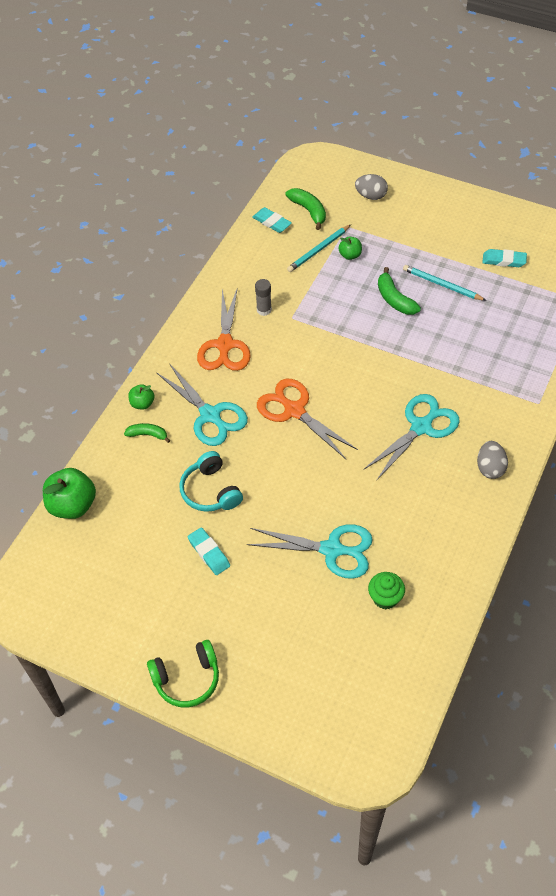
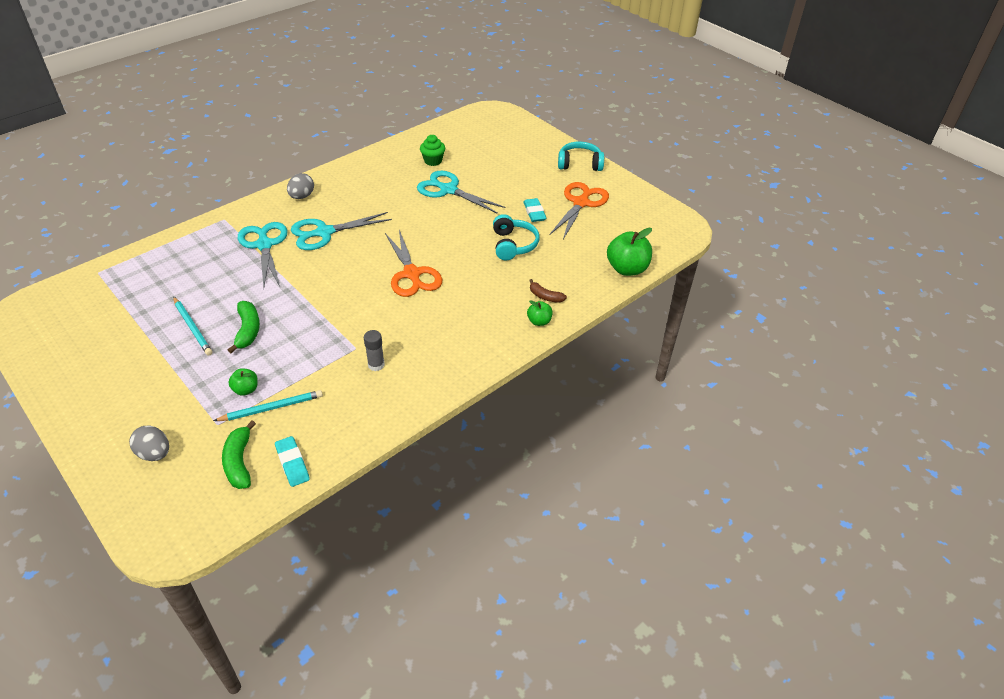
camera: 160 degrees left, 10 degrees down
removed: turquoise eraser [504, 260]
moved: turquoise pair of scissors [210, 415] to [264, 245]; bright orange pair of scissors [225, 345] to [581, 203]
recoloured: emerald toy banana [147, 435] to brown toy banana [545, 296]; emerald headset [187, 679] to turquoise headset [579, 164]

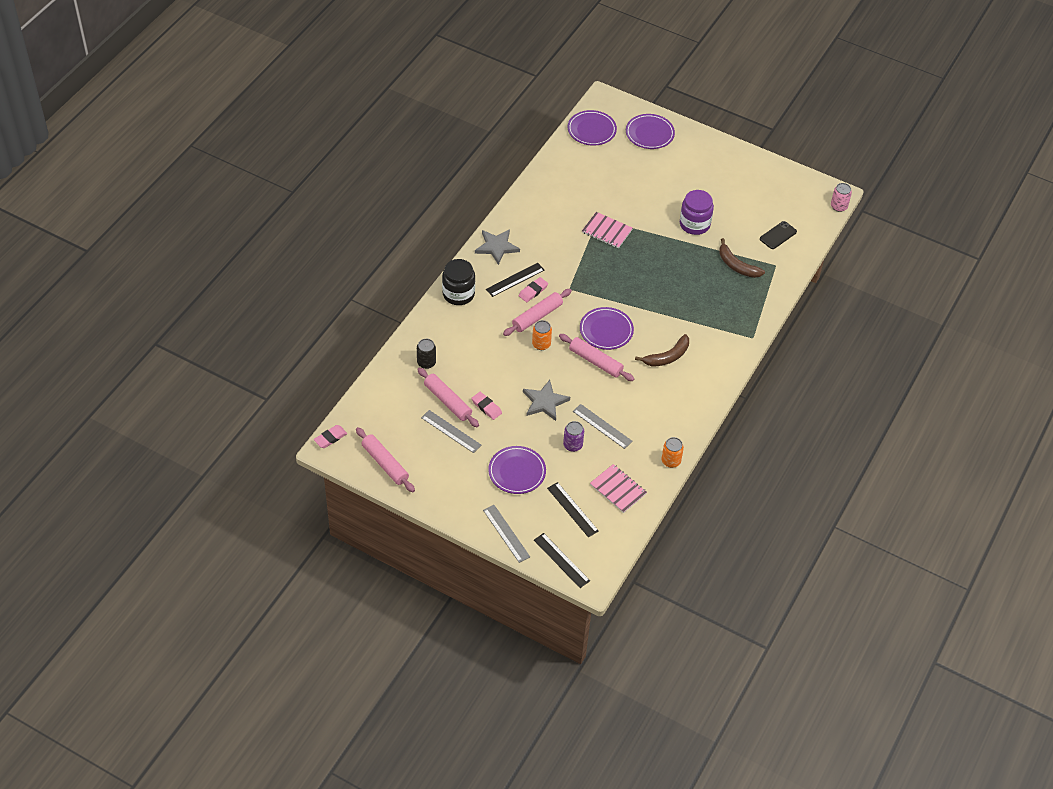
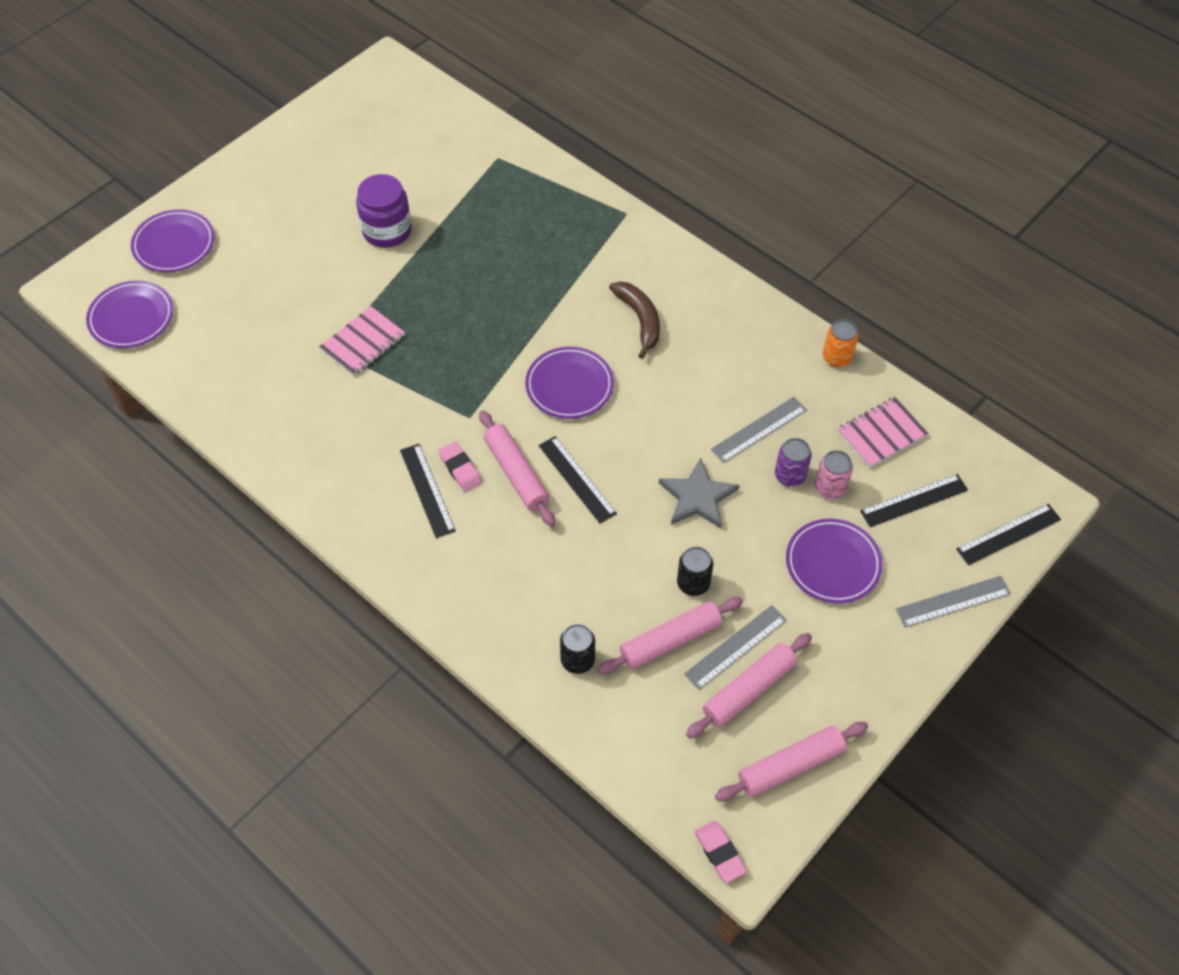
camera: 75 degrees left, 5 degrees up
removed: ebony jam jar [458, 294]; gray five-pointed star [496, 247]; brown toy banana [737, 266]; ebony phone [778, 235]
moved: rose-pink rolling pin [595, 361] to [748, 690]; rose-pink can [838, 206] to [830, 488]
replaced: bright orange can [541, 344] to ebony measuring stick [577, 479]; rose-pink eraser [486, 407] to ebony can [693, 583]

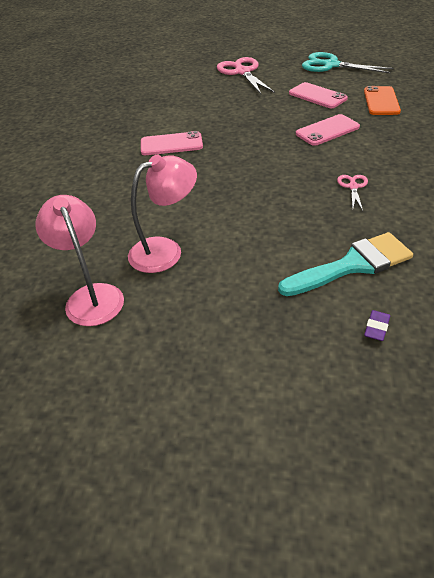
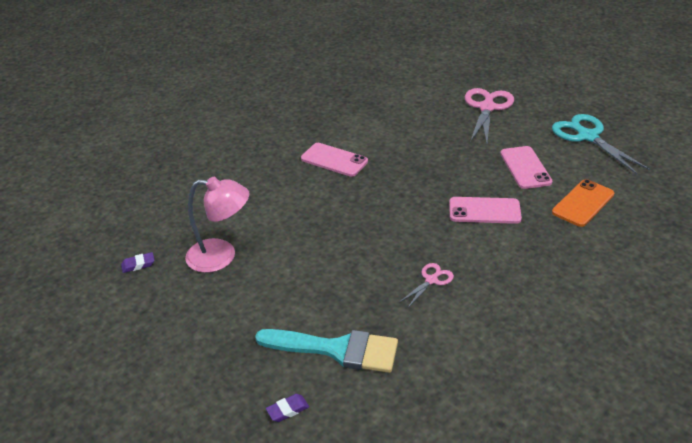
camera: 35 degrees right, 5 degrees down
replaced: rose-pink reading lamp [91, 296] to royal purple eraser [138, 264]

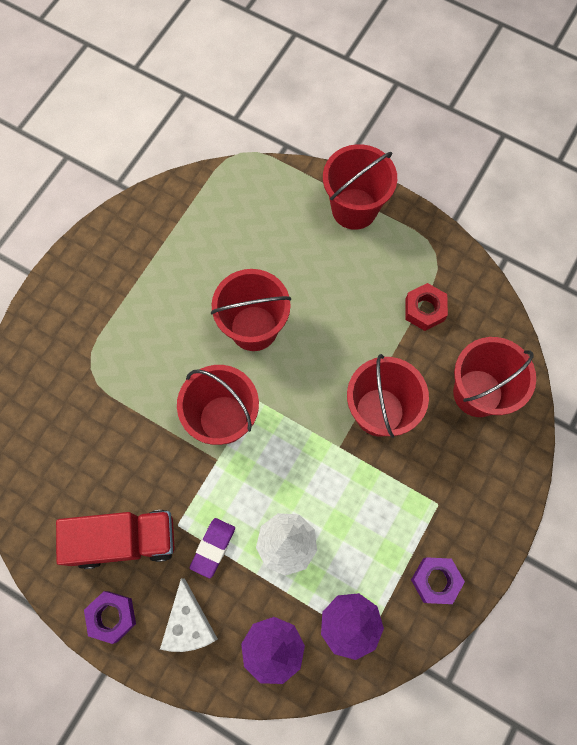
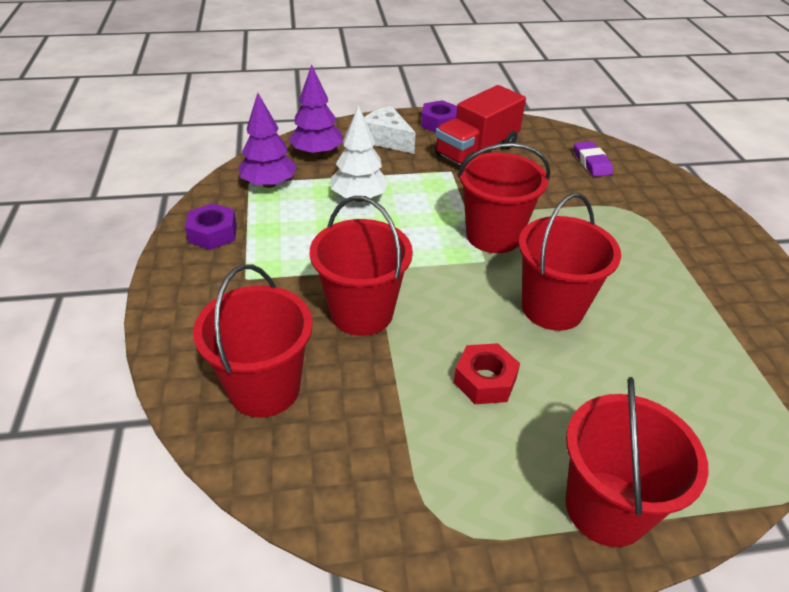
camera: 140 degrees right, 30 degrees down
moved: scarlet hexagon nut [424, 310] to [485, 380]; royal purple eraser [213, 548] to [591, 162]

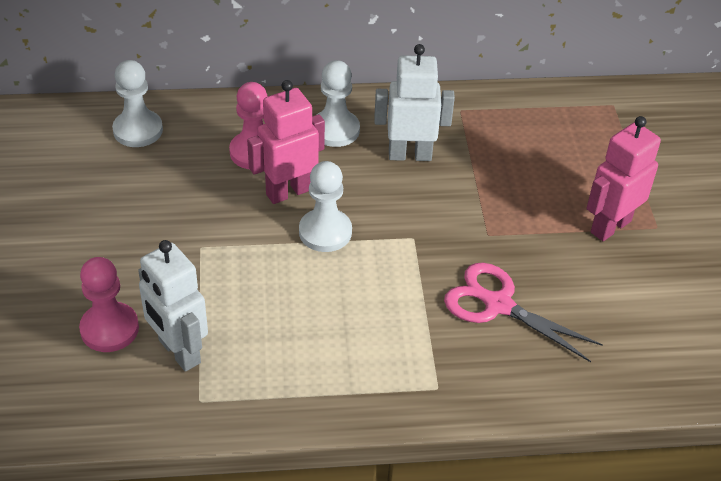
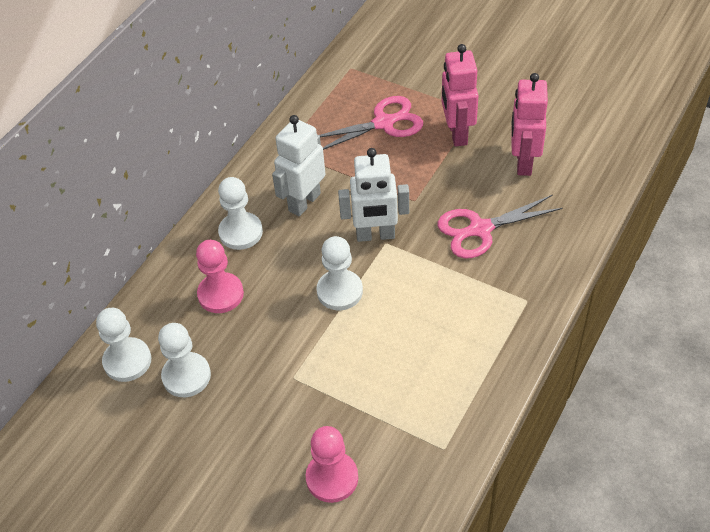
camera: 50 degrees left, 5 degrees up
added: white game pawn [186, 376]; rose-pink pair of scissors [384, 123]
moved: white toy robot [179, 352] to [375, 235]; rose-pink toy robot [288, 191] to [523, 162]

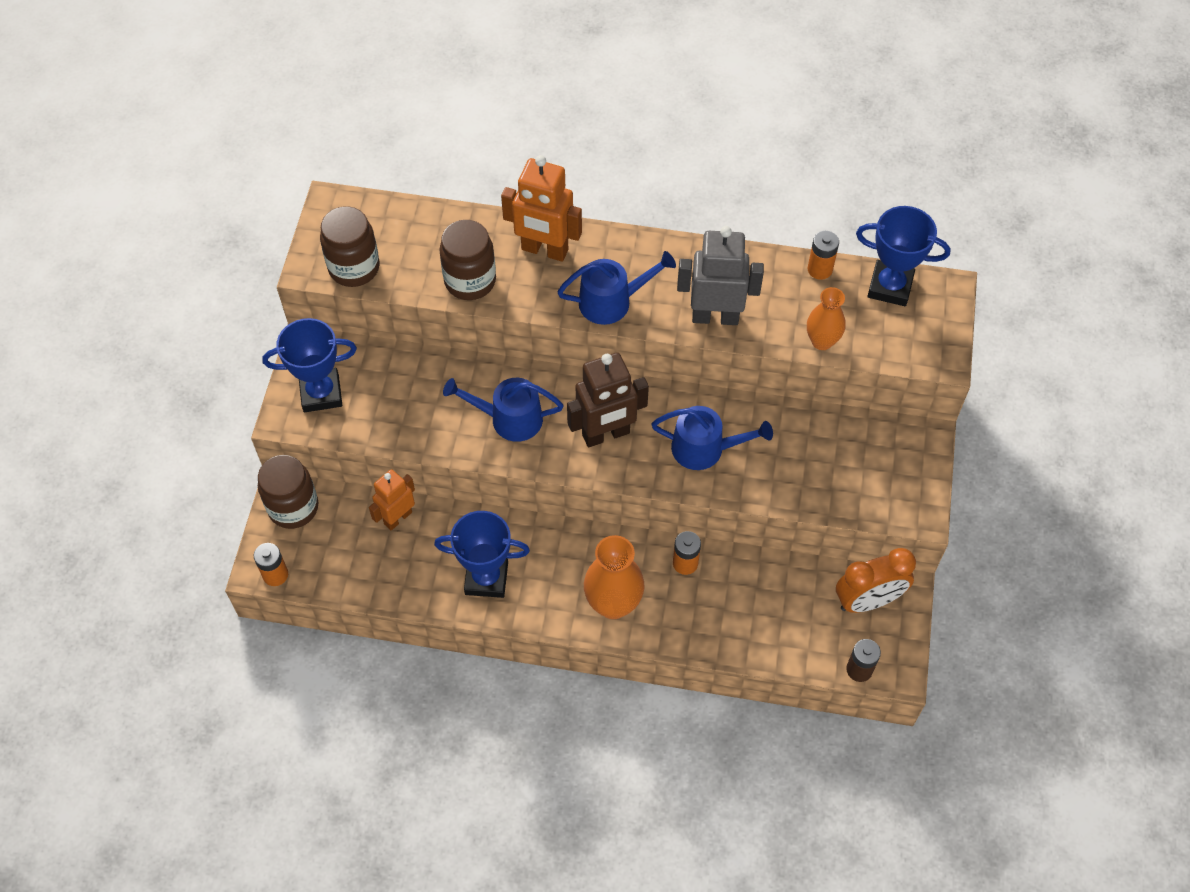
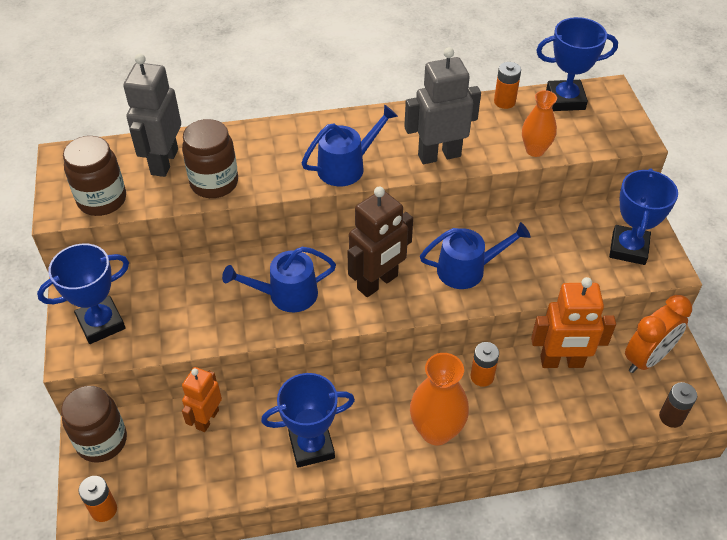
camera: 20 degrees left, 10 degrees down
added: gray toy robot [164, 162]; royal blue prize cup [628, 248]
moved: bright orange toy robot [544, 250] to [561, 362]

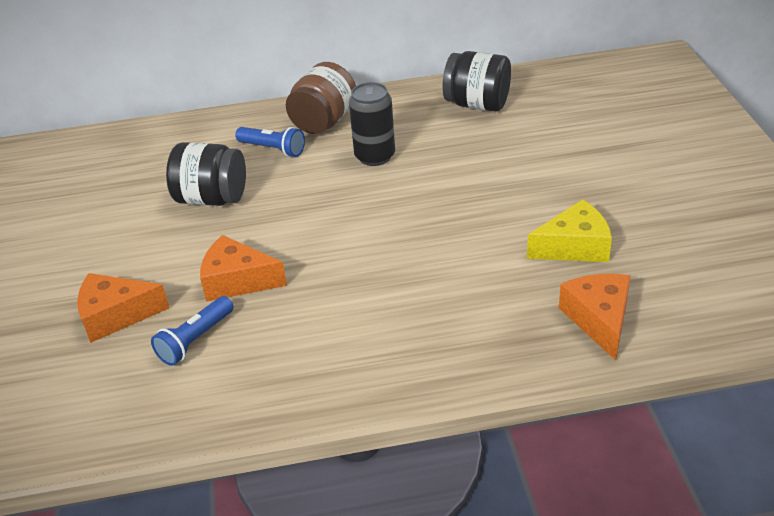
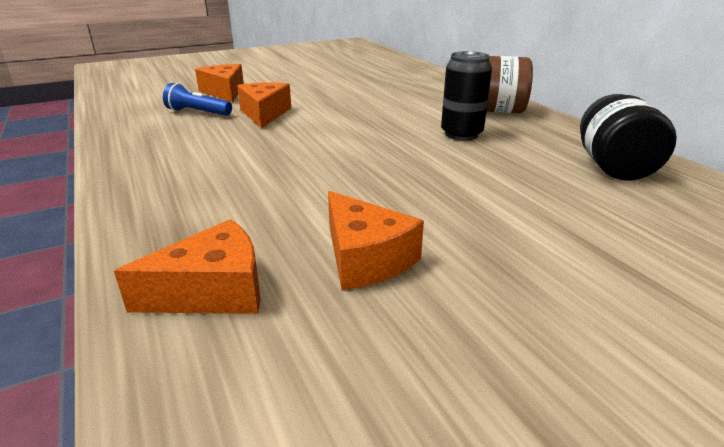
camera: 70 degrees right, 10 degrees down
removed: ebony jam jar [212, 198]; royal blue pocket torch [273, 149]
recoloured: golden cheese wedge [574, 246] to bright orange cheese wedge [365, 258]

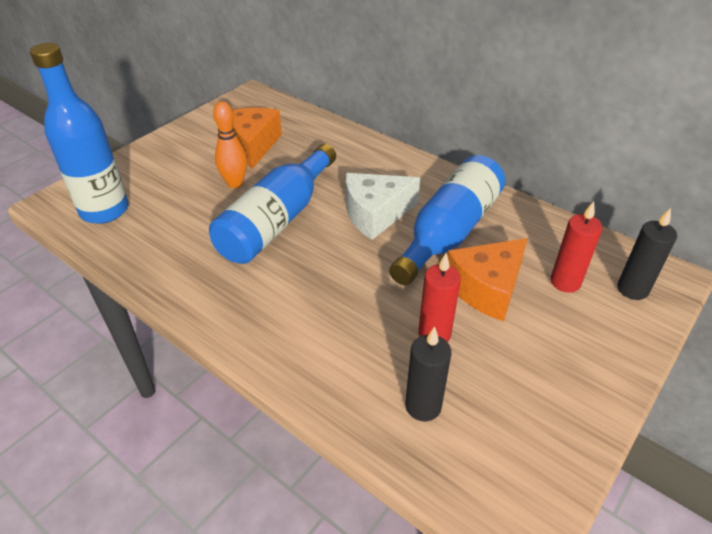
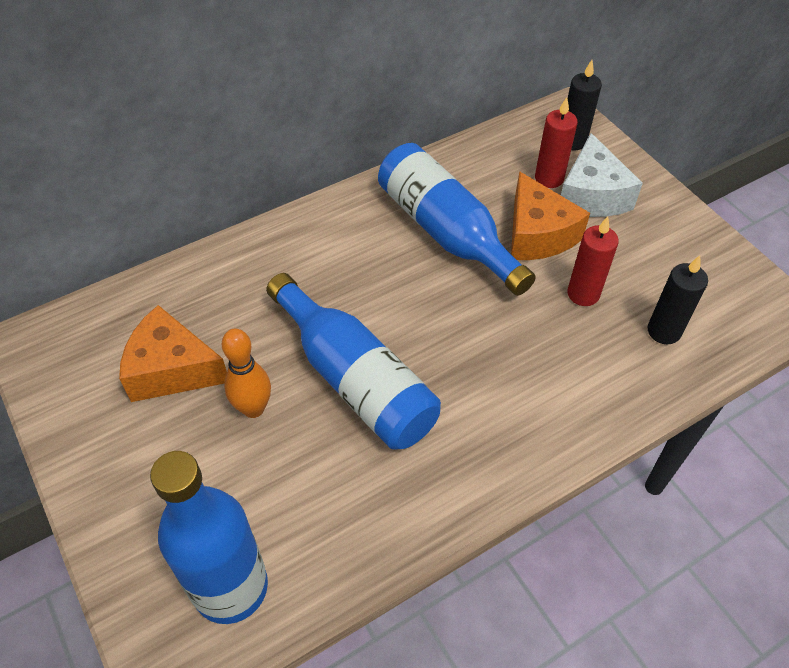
camera: 70 degrees left, 10 degrees up
moved: white cheese wedge [375, 214] to [592, 195]

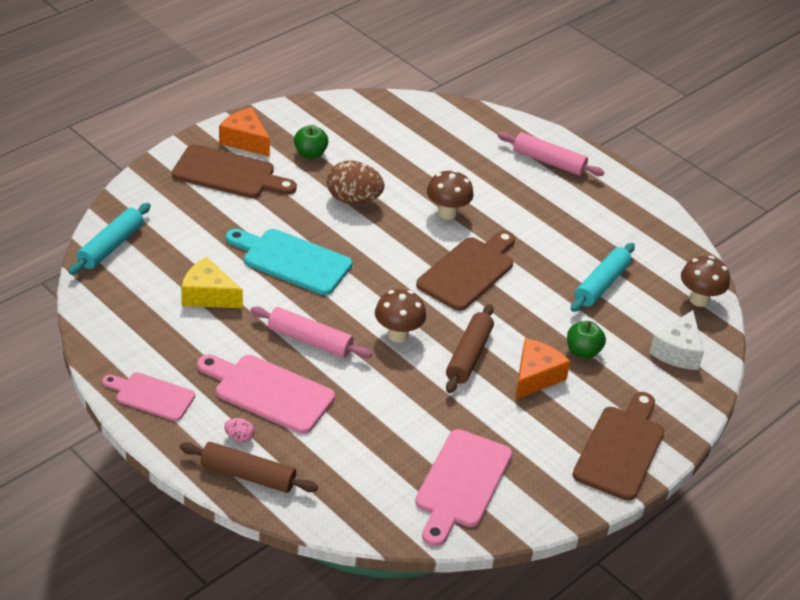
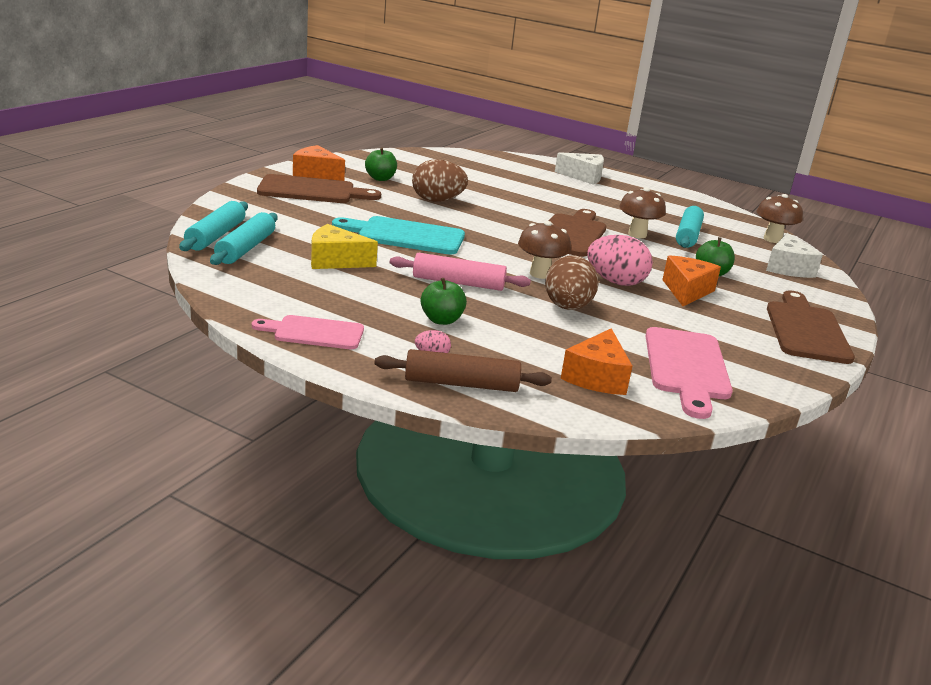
camera: 15 degrees left, 15 degrees down
added: turquoise rolling pin [246, 248]; brown toy egg [567, 307]; bright orange cheese wedge [597, 377]
moved: brown toadstool [447, 213] to [637, 234]
replaced: rose-pink cutting board [269, 392] to emerald toy apple [441, 320]; rose-pink rolling pin [548, 161] to white cheese wedge [583, 177]; brown rolling pin [468, 355] to rose-pink toy egg [615, 282]

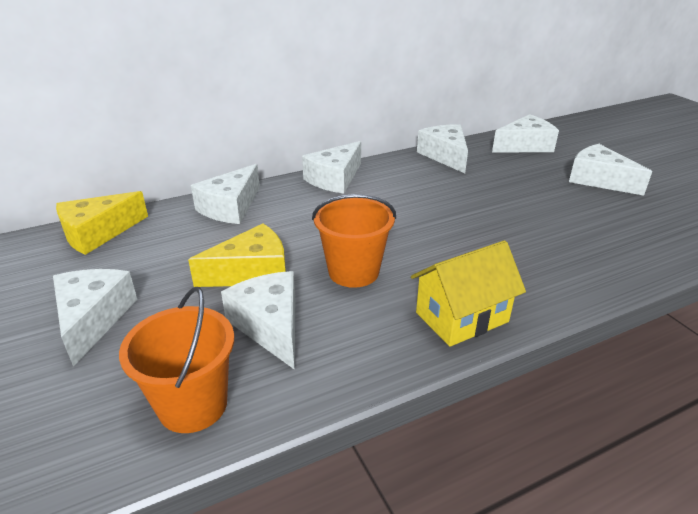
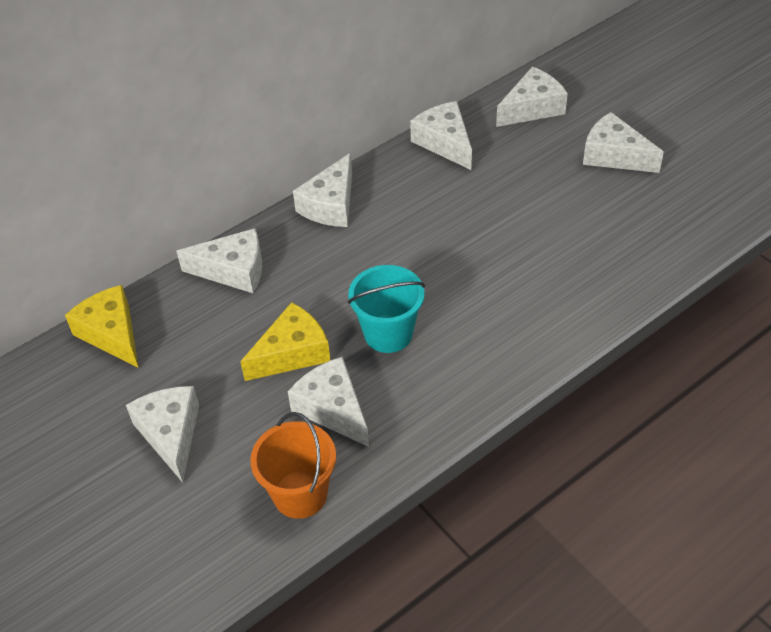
camera: 10 degrees left, 15 degrees up
removed: golden toy house [462, 317]
recoloured: bright orange bucket [353, 272] to turquoise bucket [388, 333]
turned: golden cheese wedge [98, 233] = [112, 333] 105 degrees clockwise; white cheese wedge [230, 207] = [233, 270] 105 degrees counterclockwise

